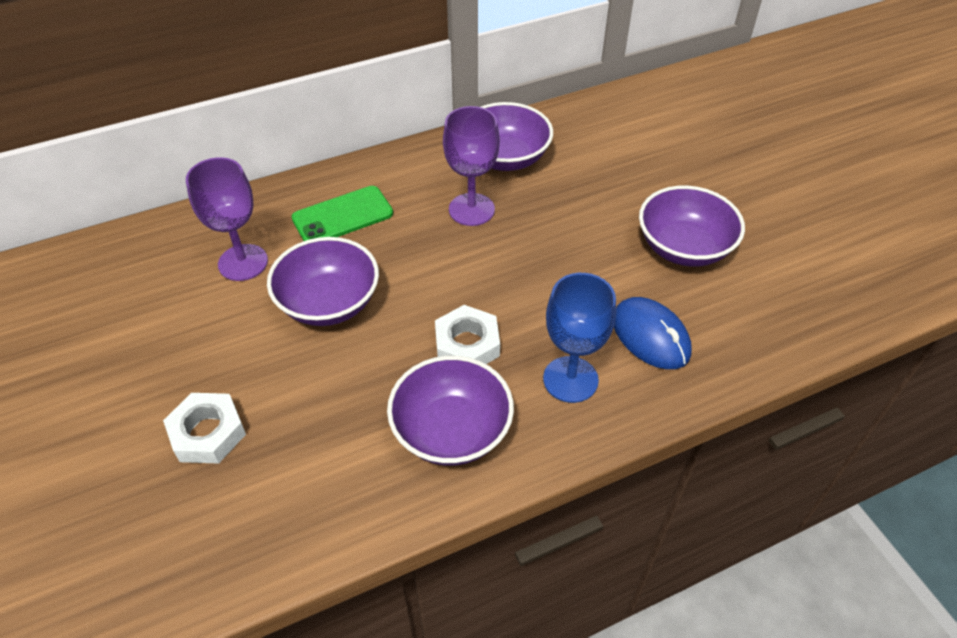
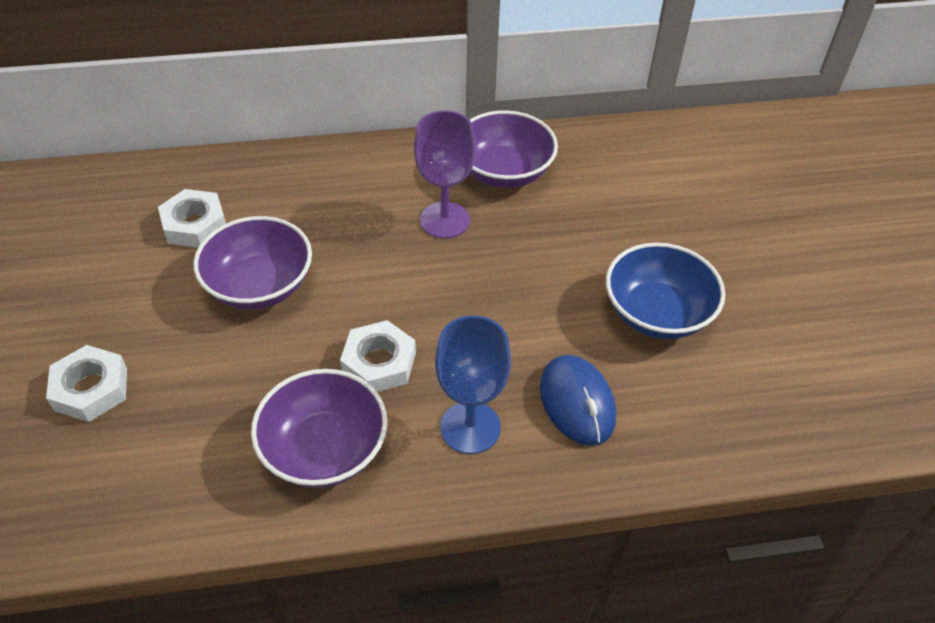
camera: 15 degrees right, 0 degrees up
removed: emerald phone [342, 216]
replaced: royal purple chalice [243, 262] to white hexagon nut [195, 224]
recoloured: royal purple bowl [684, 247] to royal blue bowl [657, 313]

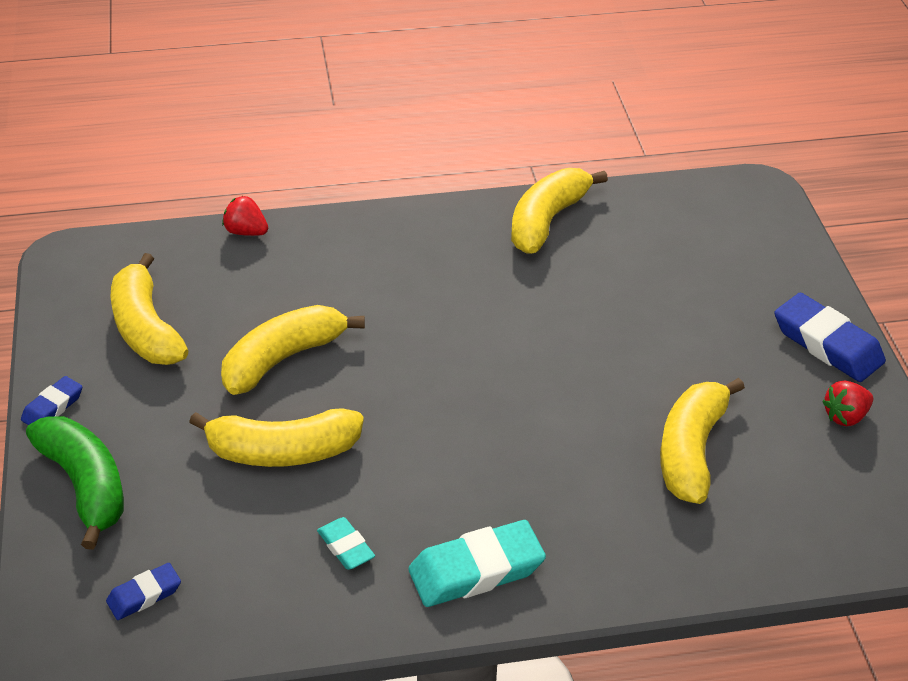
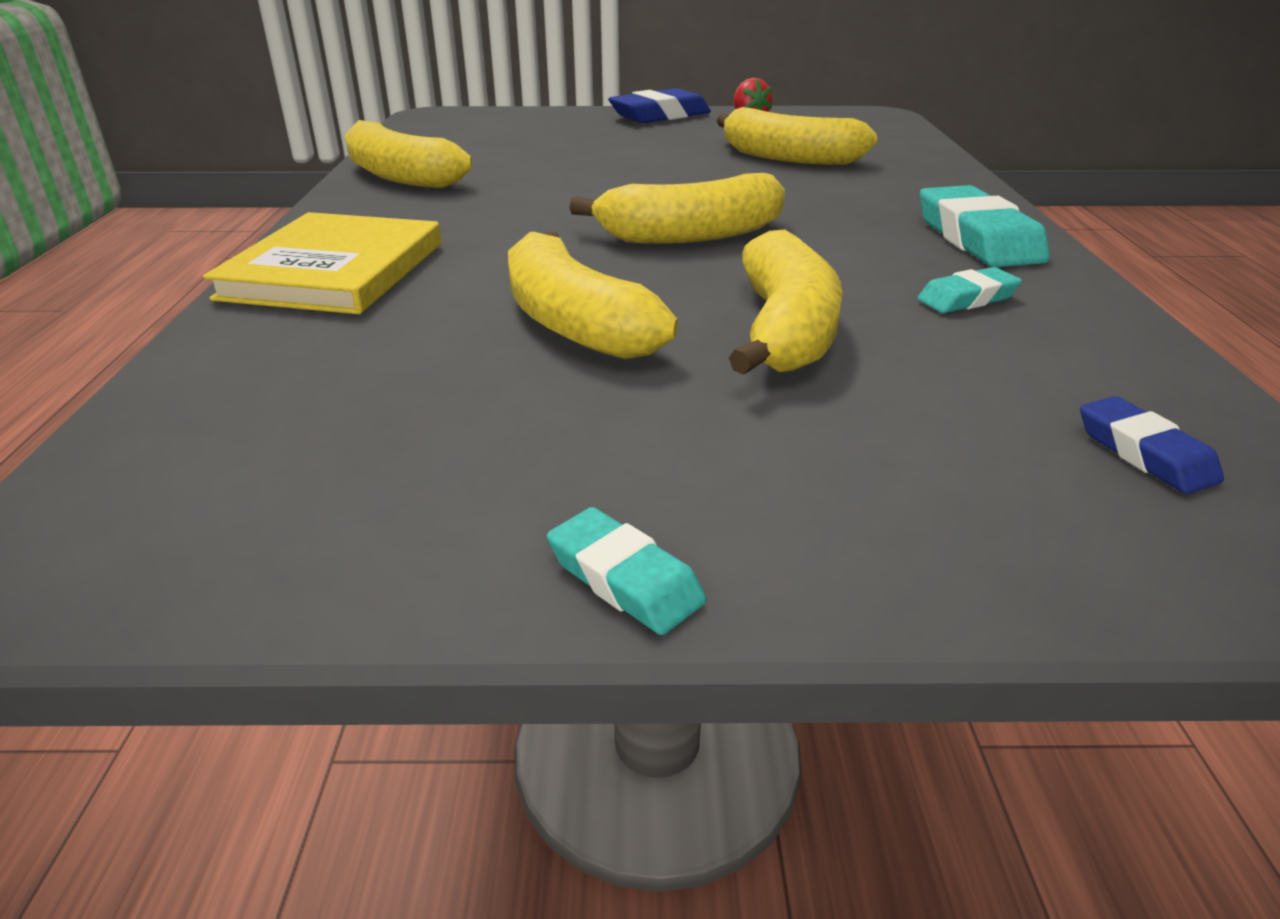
camera: 80 degrees left, 10 degrees down
removed: emerald toy banana [85, 485]; scarlet toy strawberry [246, 232]
added: golden book [335, 270]
moved: golden toy banana [146, 328] to [690, 235]
recoloured: royal blue eraser [53, 407] to turquoise eraser [624, 579]

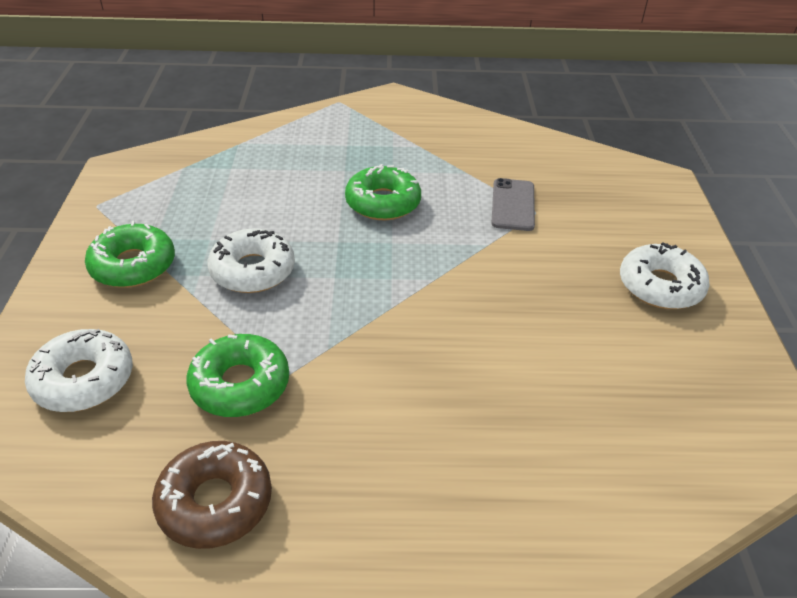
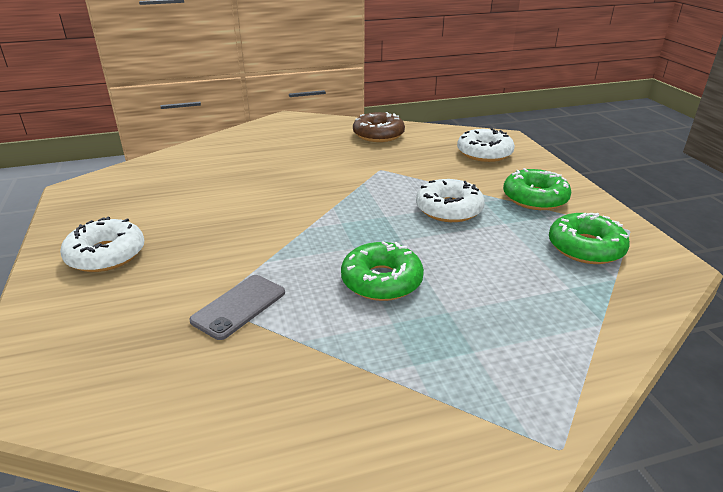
camera: 165 degrees right, 10 degrees down
moved: emerald donut [240, 384] to [585, 247]
turned: gray phone [513, 205] = [239, 306] 45 degrees clockwise

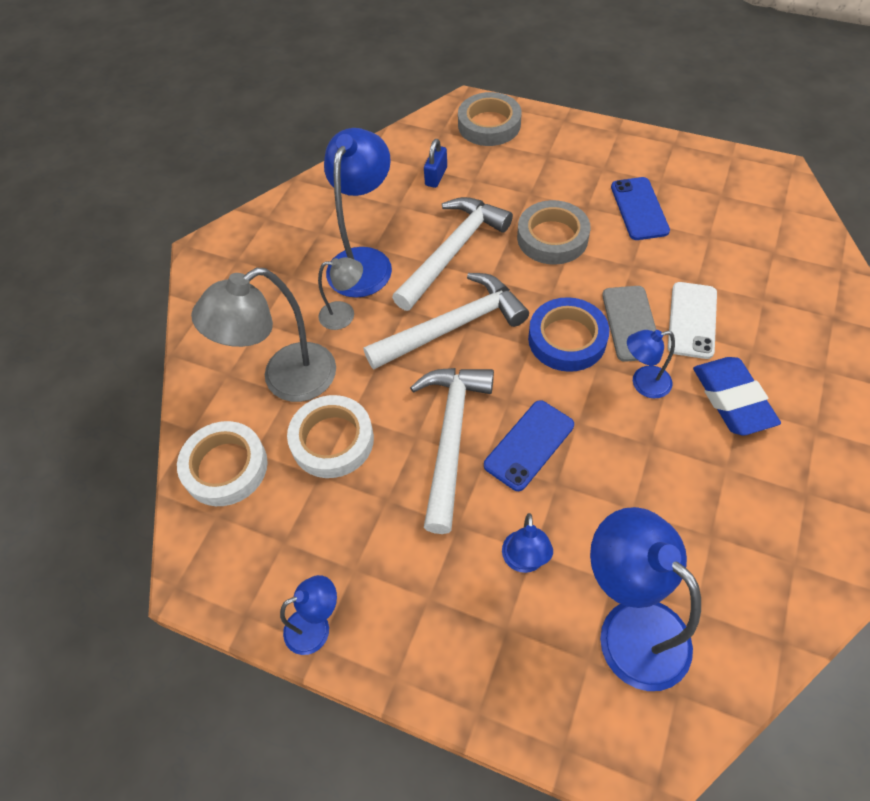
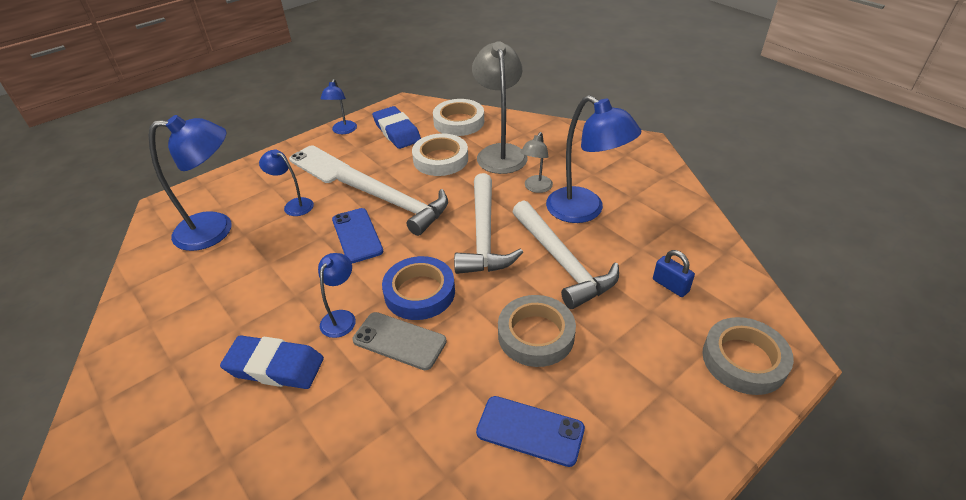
camera: 115 degrees right, 15 degrees down
added: royal blue eraser [397, 132]
moved: white phone [692, 320] to [319, 164]

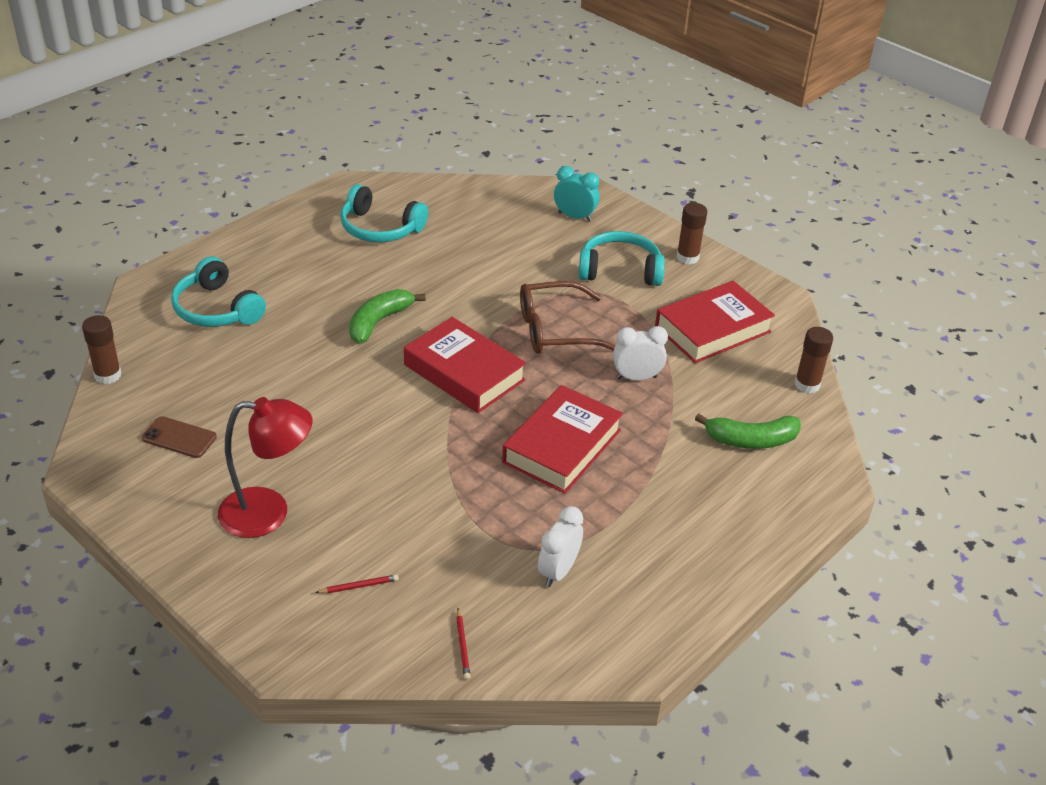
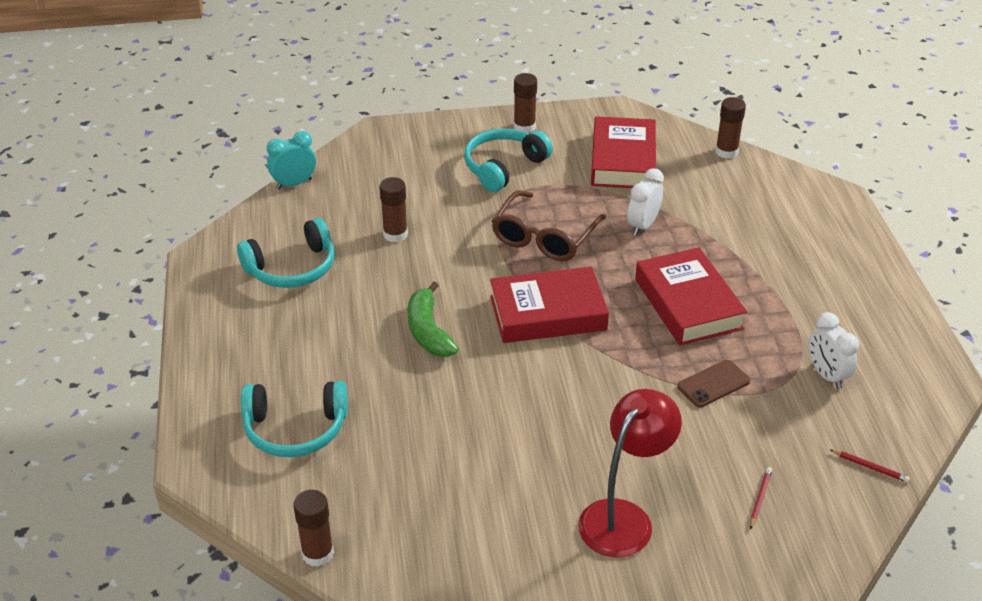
camera: 50 degrees left, 0 degrees up
removed: emerald toy banana [751, 440]
added: brown glue stick [395, 234]
moved: turquoise bedside clock [574, 217] to [294, 184]; brown phone [179, 438] to [713, 384]

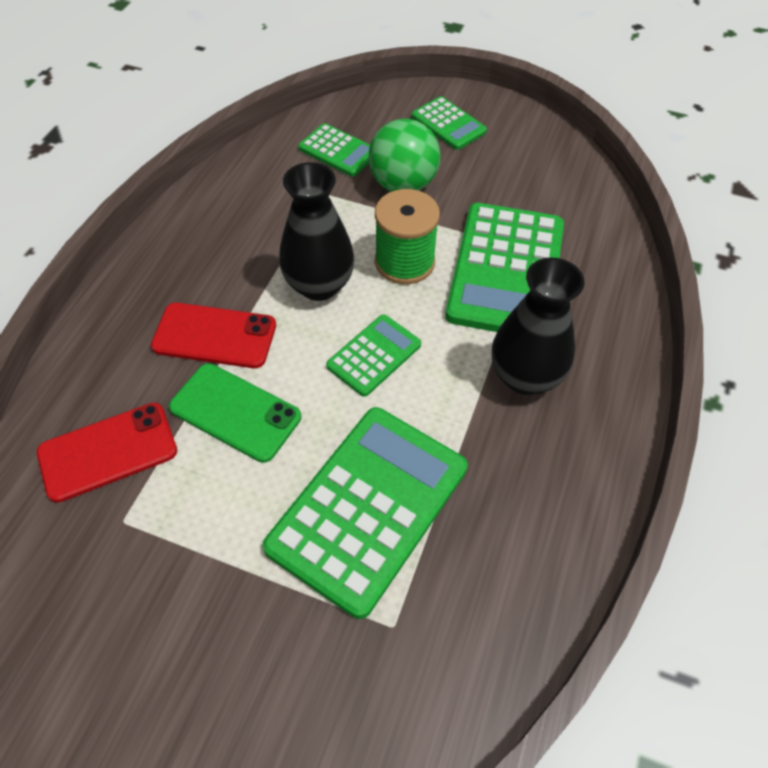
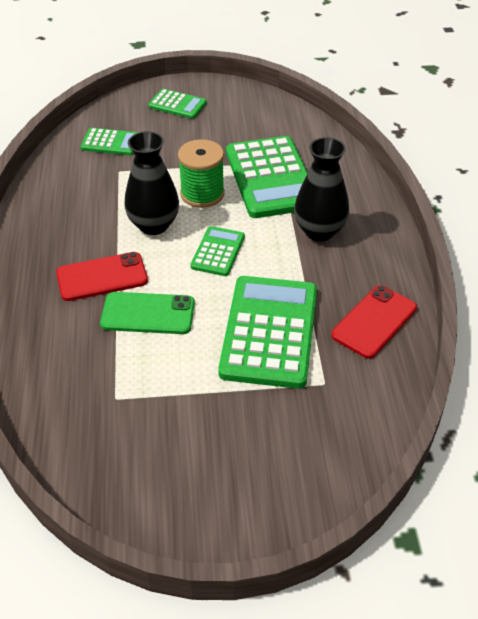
camera: 25 degrees left, 10 degrees down
removed: emerald play ball [403, 184]
moved: scarlet phone [108, 452] to [374, 321]

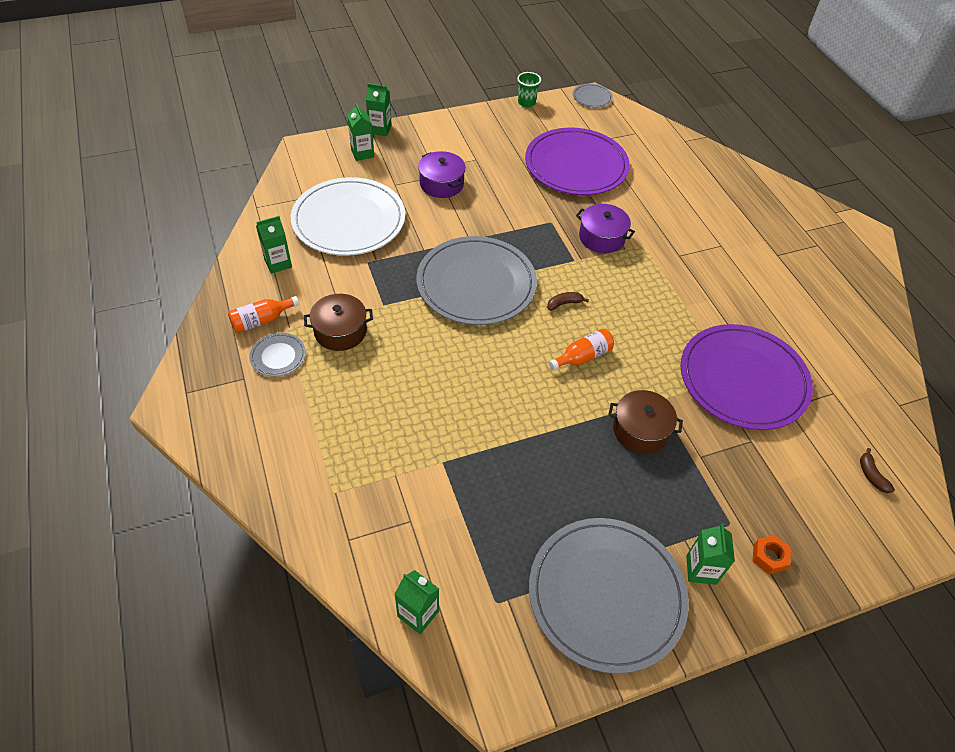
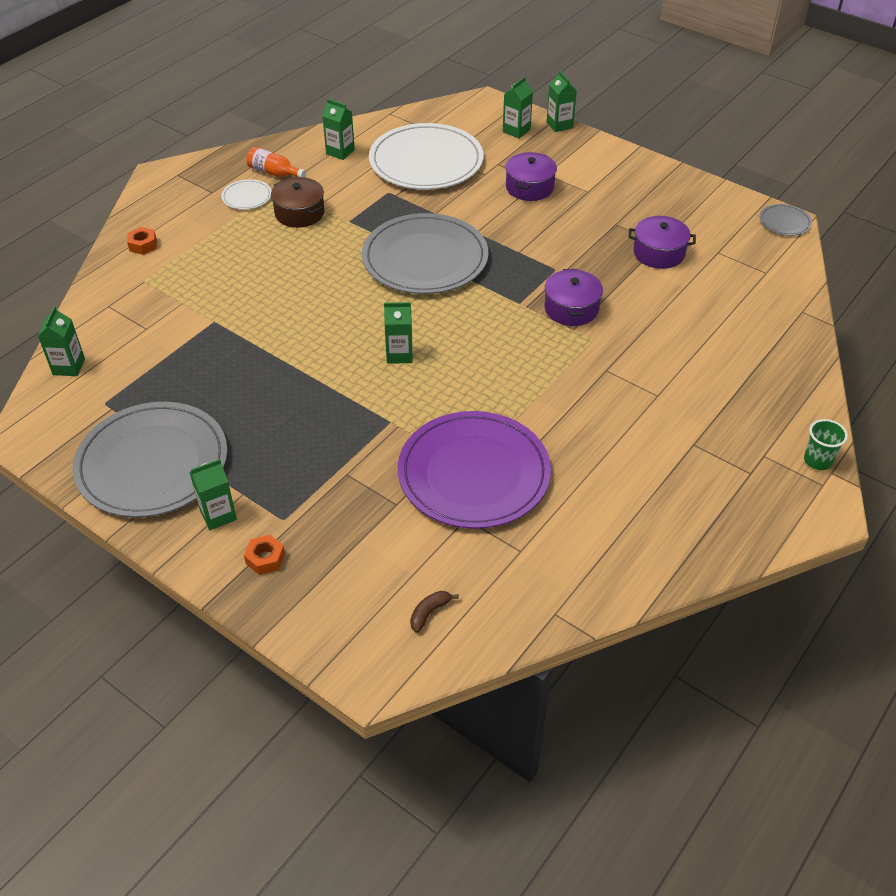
camera: 60 degrees right, 5 degrees down
removed: brown toy banana [564, 304]; brown cooking pot [640, 430]
added: bright orange hexagon nut [143, 245]
moved: emerald cup [526, 103] to [817, 461]
replaced: bright orange bottle [582, 357] to emerald carton [399, 354]; royal purple dinner plate [576, 165] to royal purple cooking pot [659, 253]
recoloured: gray dinner plate [278, 356] to white dinner plate [247, 197]

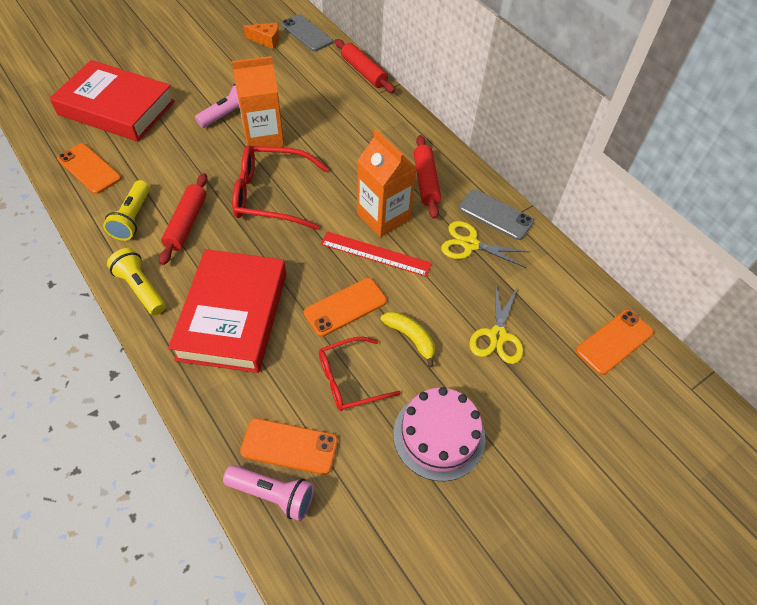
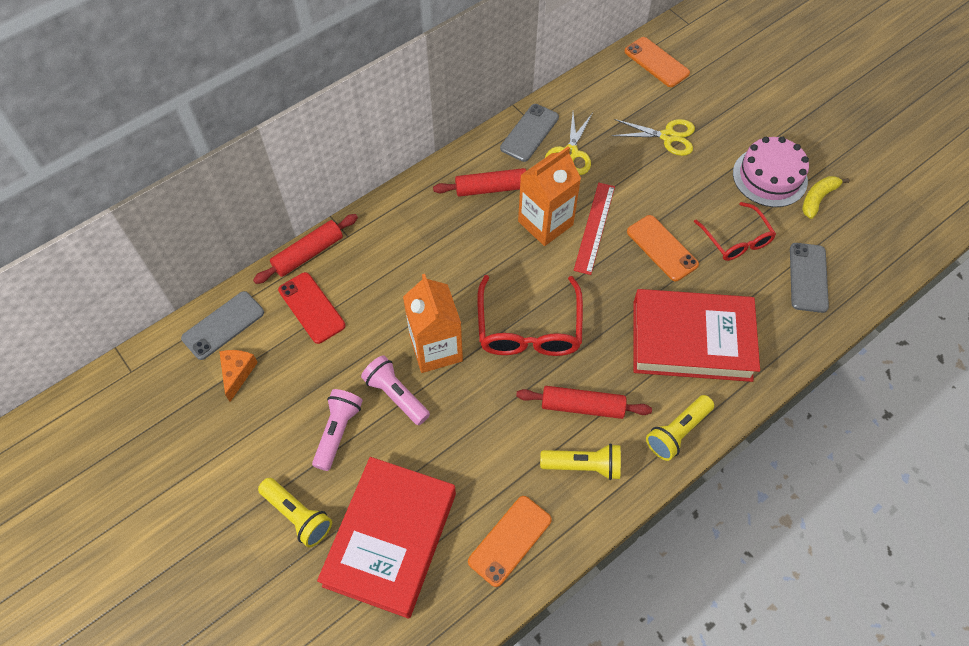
camera: 90 degrees left, 5 degrees up
added: golden pocket torch [298, 515]; scarlet phone [311, 308]
moved: rose-pink pocket torch [273, 494] to [337, 432]; golden toy banana [410, 338] to [817, 199]
recoloured: bright orange phone [289, 446] to gray phone [808, 277]

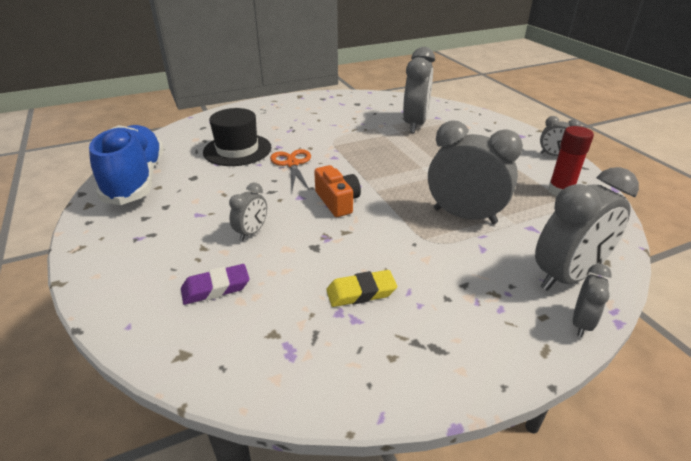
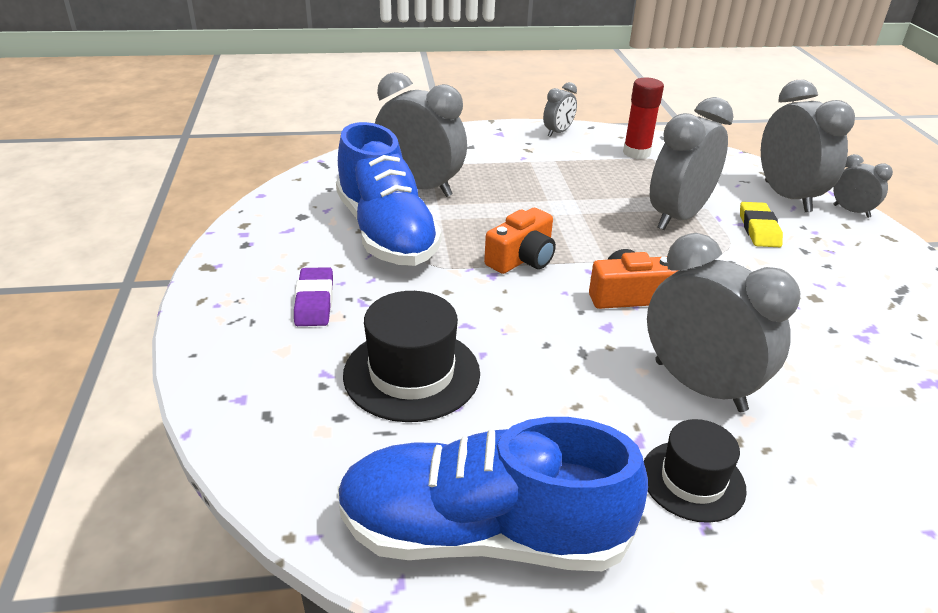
camera: 75 degrees left, 0 degrees up
removed: bright orange pair of scissors [292, 164]
added: royal blue shoe [386, 233]; bright orange camera [522, 259]; ebony tall hat [693, 480]
moved: royal purple eraser [216, 288] to [314, 302]; golden eraser [361, 292] to [759, 229]
resized: gray bedside clock [251, 232] = [699, 386] x1.99

